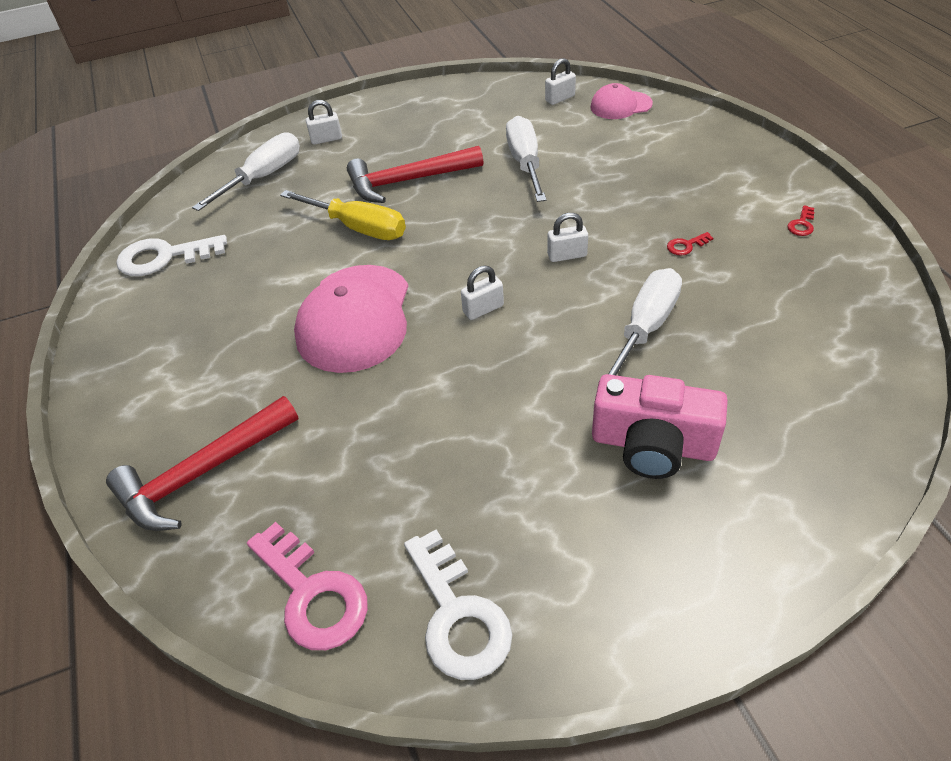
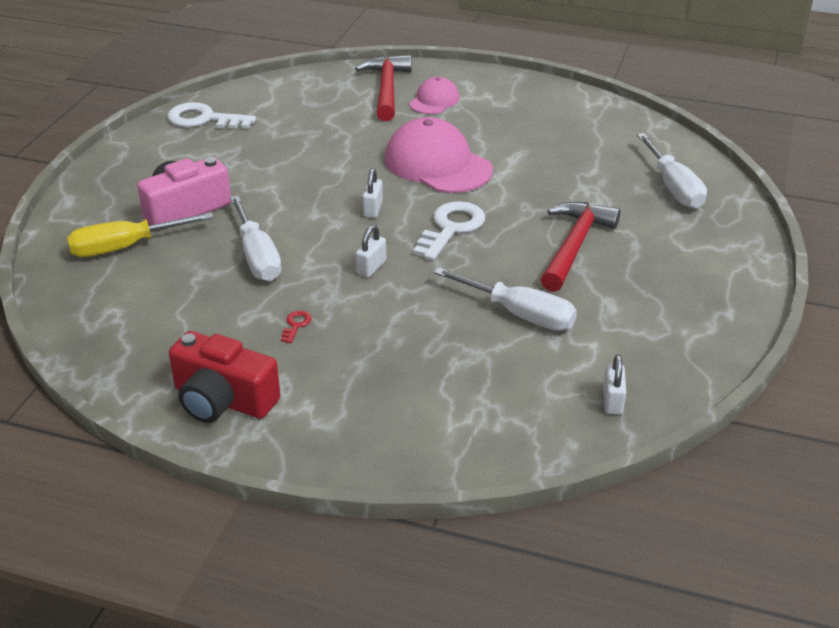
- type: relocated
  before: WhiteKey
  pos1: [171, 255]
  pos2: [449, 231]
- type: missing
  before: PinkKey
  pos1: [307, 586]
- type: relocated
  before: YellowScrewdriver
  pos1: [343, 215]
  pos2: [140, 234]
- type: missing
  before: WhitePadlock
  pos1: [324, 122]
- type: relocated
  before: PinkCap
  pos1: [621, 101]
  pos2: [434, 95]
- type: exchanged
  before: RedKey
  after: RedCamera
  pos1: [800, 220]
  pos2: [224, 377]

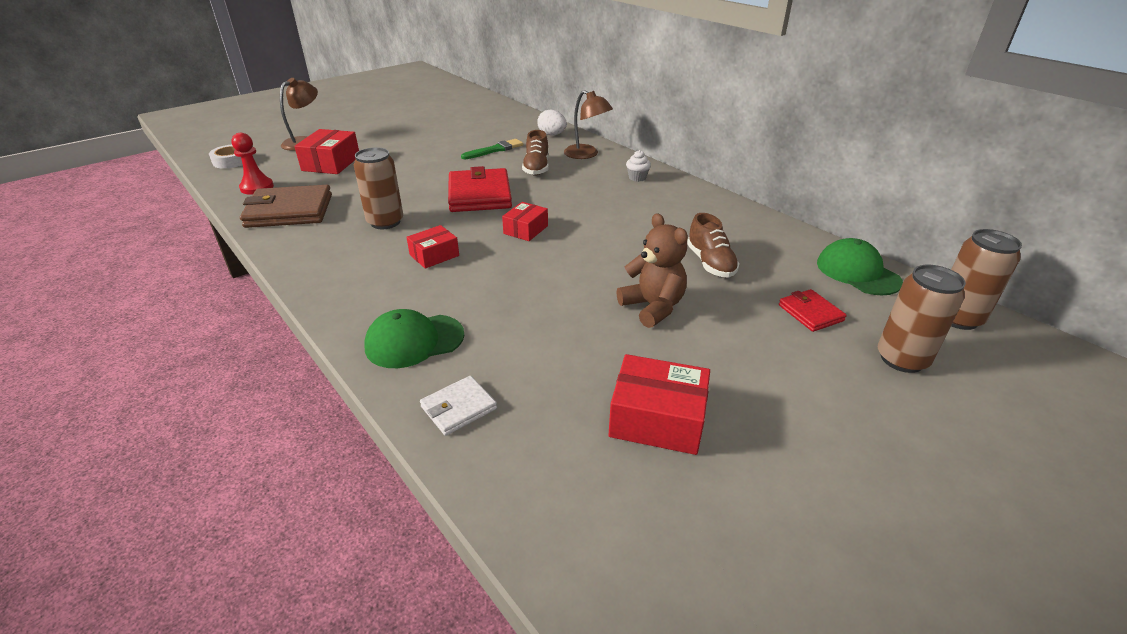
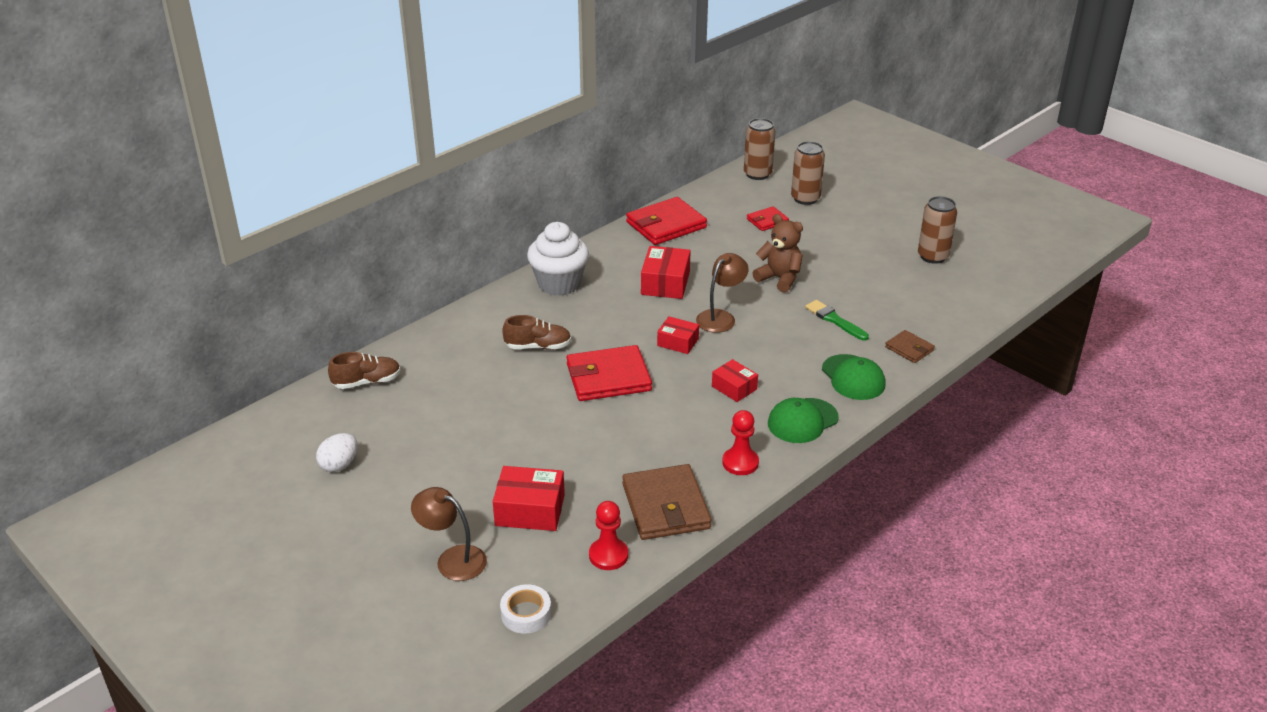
- type: relocated
  before: BrownCan
  pos1: [378, 188]
  pos2: [937, 230]
- type: colour
  before: WhiteWallet
  after: BrownWallet
  pos1: [458, 406]
  pos2: [910, 346]
- type: relocated
  before: GreenBrush
  pos1: [492, 149]
  pos2: [837, 320]
- type: relocated
  before: WhiteEgg
  pos1: [552, 123]
  pos2: [337, 452]
- type: relocated
  before: BrownLamp
  pos1: [588, 124]
  pos2: [722, 293]
- type: relocated
  before: RedBox
  pos1: [659, 404]
  pos2: [666, 272]
- type: spun
  before: BrownTeddyBear
  pos1: [652, 270]
  pos2: [777, 253]
  turn: 75
- type: size
  before: WhiteCupcake
  pos1: [638, 166]
  pos2: [558, 259]
  scale: 2.44
- type: relocated
  before: BrownShoe
  pos1: [713, 245]
  pos2: [364, 370]
- type: relocated
  before: GreenCap
  pos1: [860, 266]
  pos2: [803, 420]
- type: appeared
  after: RedWallet
  pos2: [666, 221]
- type: appeared
  after: RedPawn
  pos2: [740, 442]

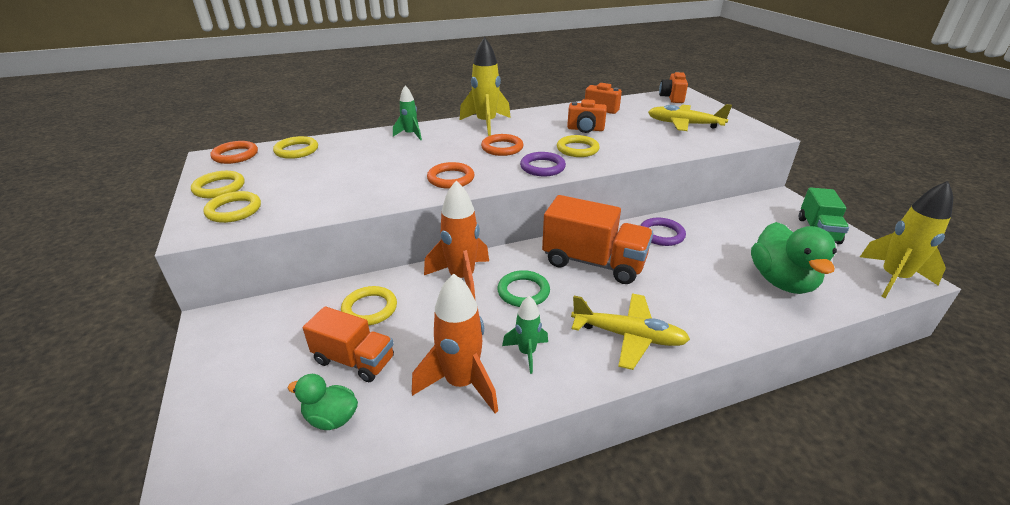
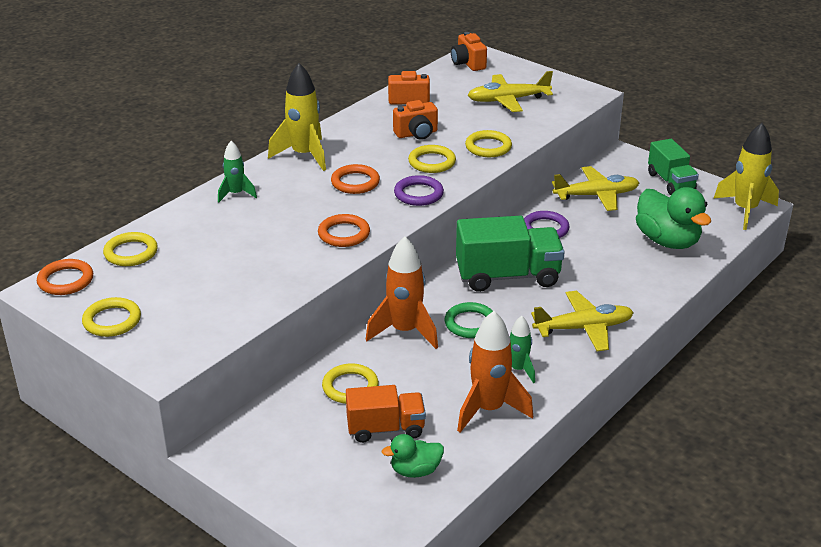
- type: relocated
  before: YellowRing
  pos1: [232, 207]
  pos2: [488, 143]
- type: colour
  before: OrangeTruck
  after: GreenTruck
  pos1: [597, 239]
  pos2: [510, 254]
- type: appeared
  after: YellowPlane
  pos2: [595, 188]

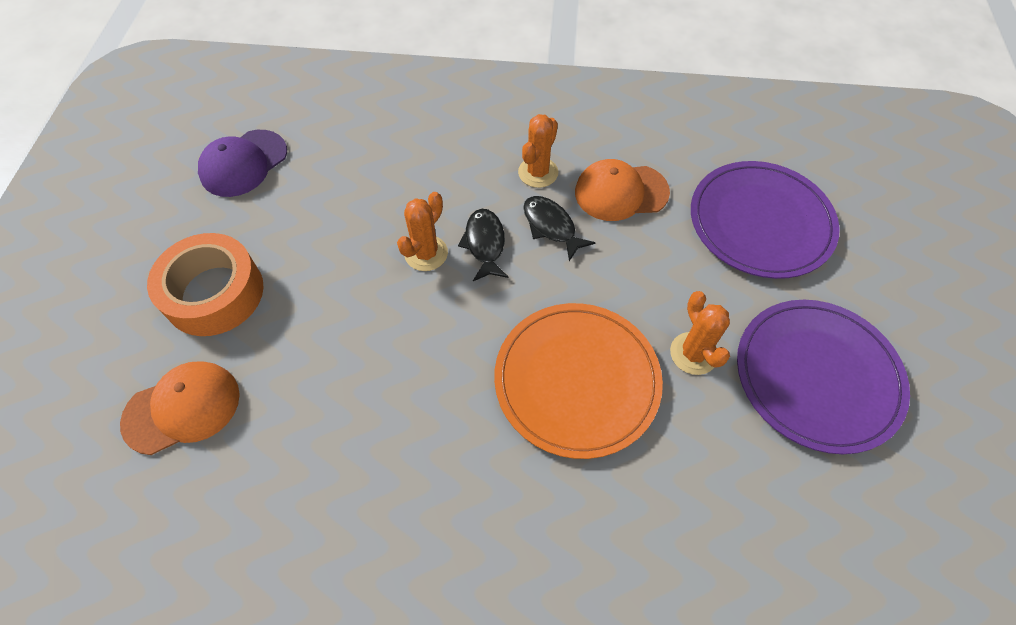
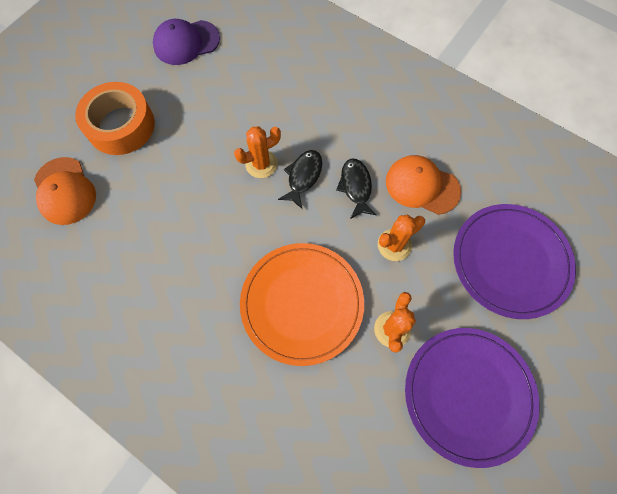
- type: spun
  before: OrangeCap
  pos1: [180, 408]
  pos2: [65, 191]
  turn: 60
- type: relocated
  before: OrangeCactus
  pos1: [538, 151]
  pos2: [401, 238]

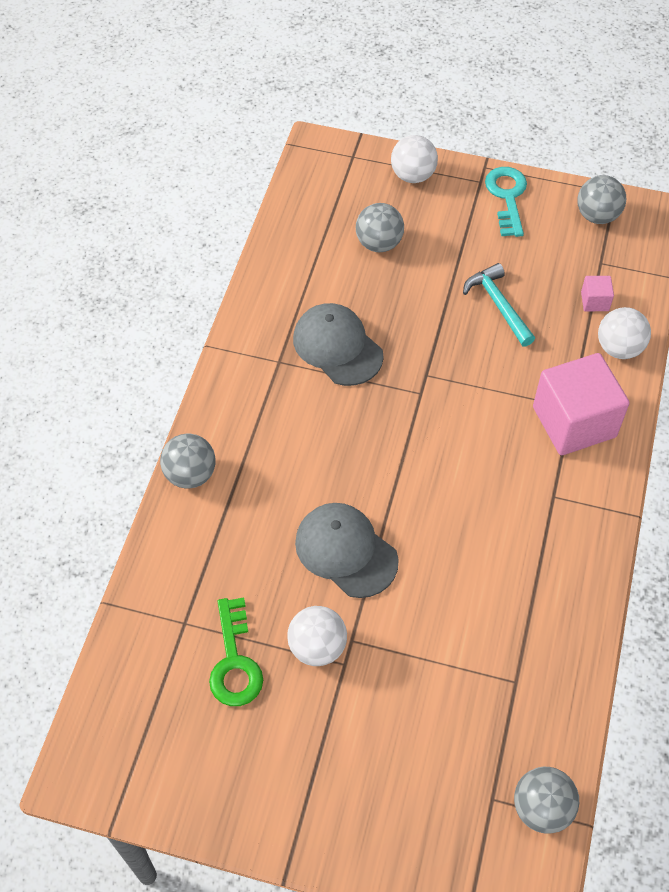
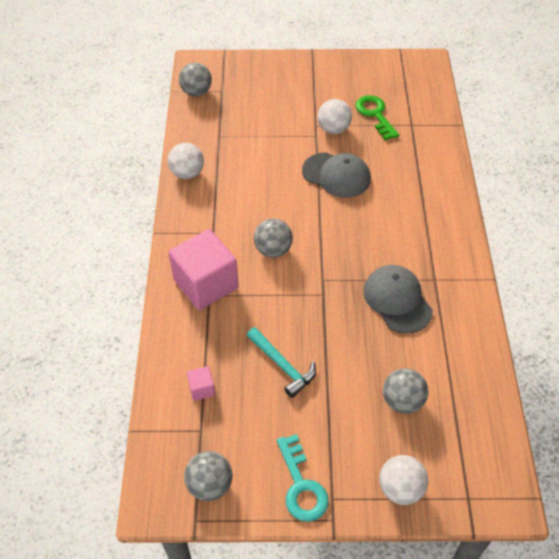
- type: relocated
  before: GreyBall
  pos1: [188, 461]
  pos2: [273, 238]
- type: spun
  before: GreyCap
  pos1: [338, 344]
  pos2: [398, 299]
  turn: -150
- type: relocated
  before: WhiteBall
  pos1: [624, 333]
  pos2: [186, 161]

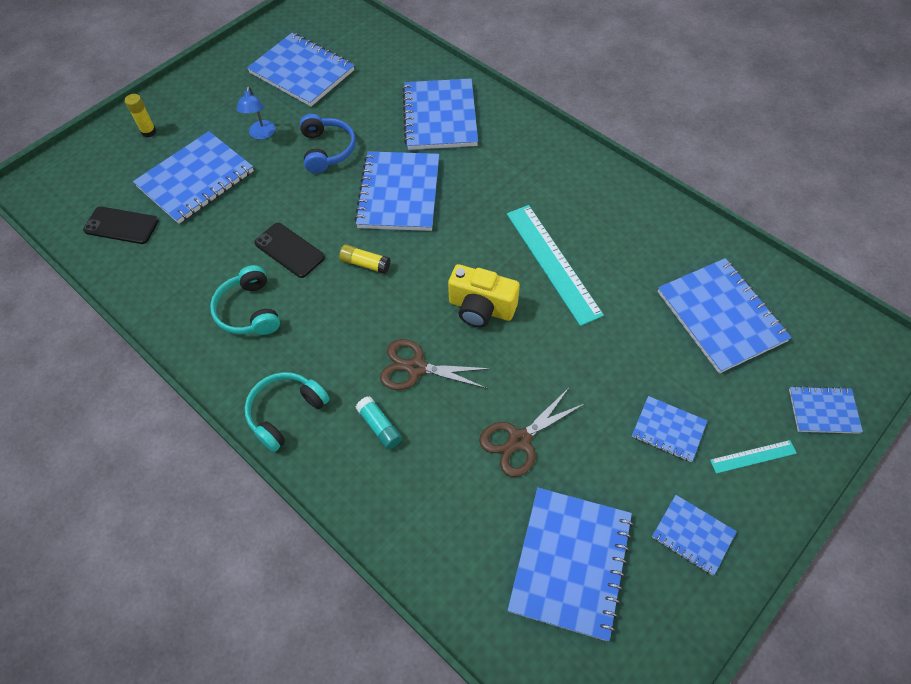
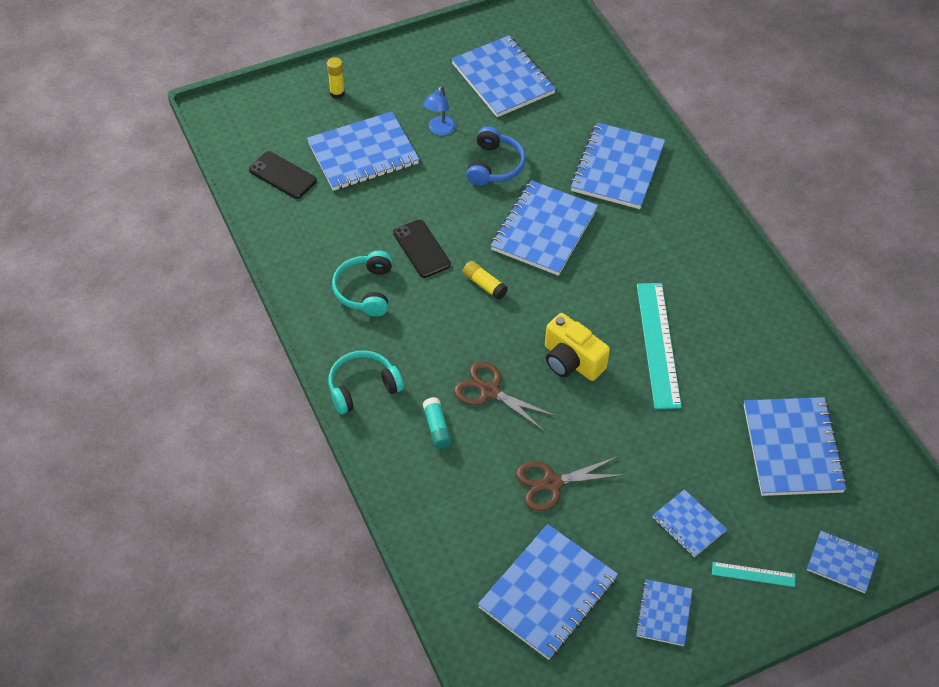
- type: spun
  before: BlueNotebook
  pos1: [694, 535]
  pos2: [663, 612]
  turn: 45

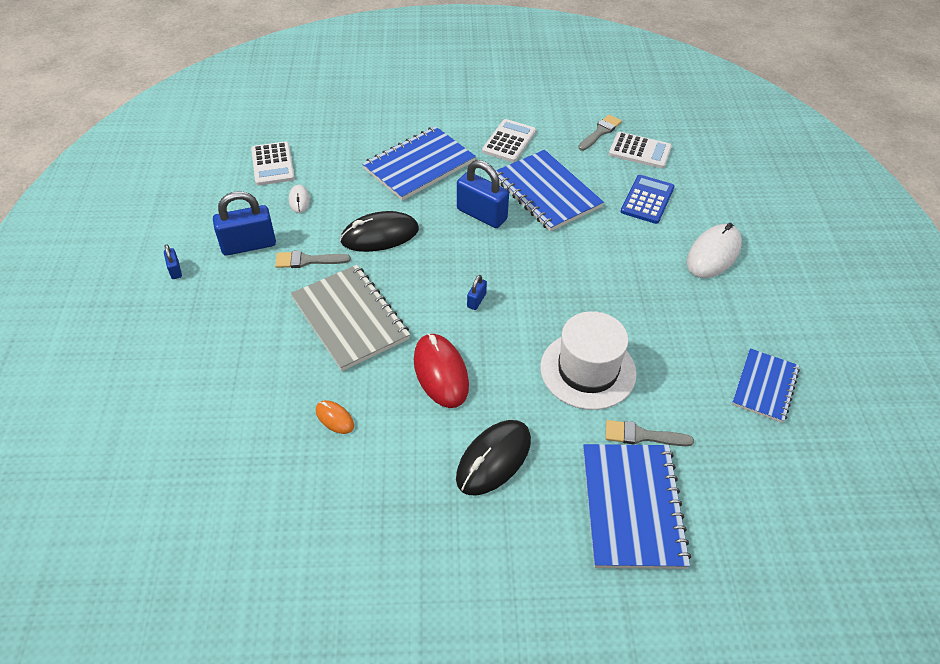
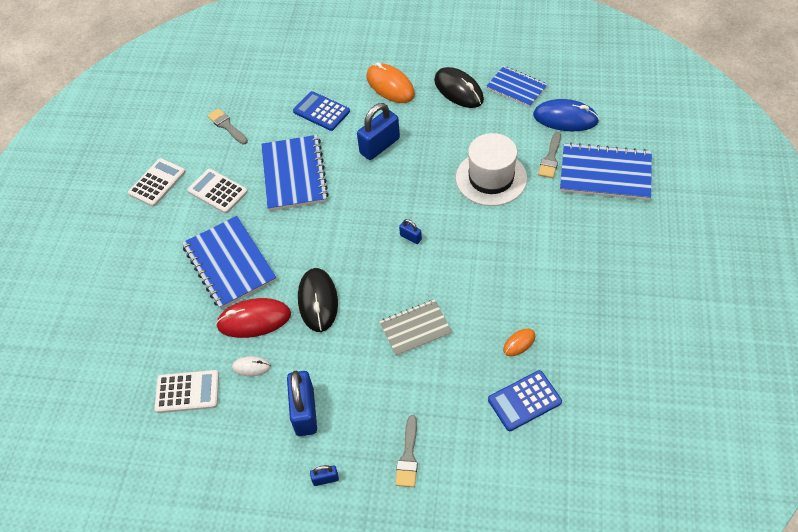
- type: relocated
  before: GreyBrush
  pos1: [313, 259]
  pos2: [406, 451]
- type: size
  before: GreyNotebook
  pos1: [350, 318]
  pos2: [415, 327]
  scale: 0.63
- type: relocated
  before: RedMouse
  pos1: [441, 370]
  pos2: [253, 318]
- type: relocated
  before: BlackMouse
  pos1: [493, 458]
  pos2: [459, 87]
- type: relocated
  before: BluePadlock
  pos1: [483, 194]
  pos2: [378, 131]
- type: spun
  before: BlueNotebook
  pos1: [550, 190]
  pos2: [295, 173]
  turn: -75
- type: relocated
  before: WhiteCalculator
  pos1: [640, 150]
  pos2: [157, 182]
- type: colour
  before: WhiteMouse
  after: OrangeMouse
  pos1: [714, 250]
  pos2: [390, 82]
- type: appeared
  after: BlueCalculator
  pos2: [525, 400]
- type: appeared
  after: BlueMouse
  pos2: [566, 115]

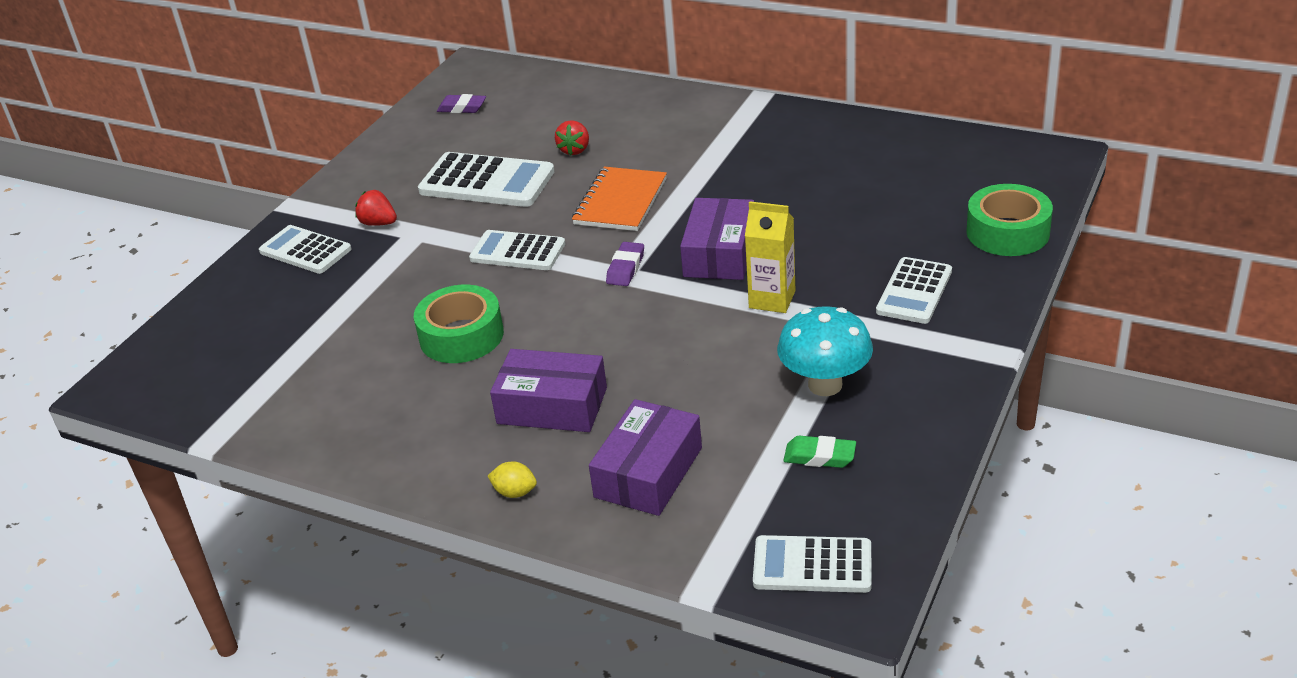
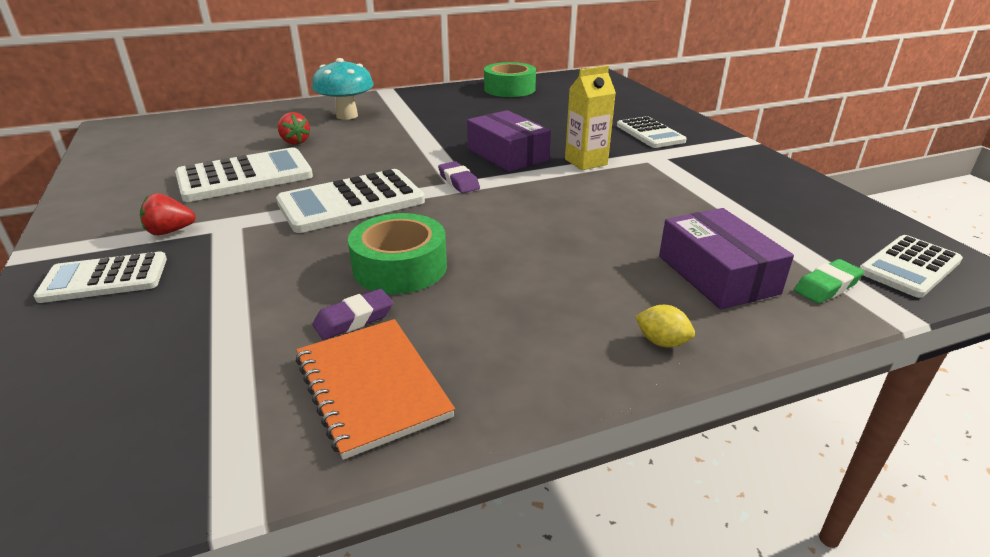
- type: relocated
  before: PurpleEraser
  pos1: [461, 103]
  pos2: [352, 314]
- type: size
  before: WhiteCalculator
  pos1: [517, 250]
  pos2: [350, 201]
  scale: 1.52
- type: spun
  before: YellowLemon
  pos1: [512, 479]
  pos2: [665, 326]
  turn: 60
- type: missing
  before: PurpleBox
  pos1: [548, 390]
- type: relocated
  before: OrangeNotebook
  pos1: [619, 199]
  pos2: [375, 389]
- type: relocated
  before: TurquoiseMushroom
  pos1: [825, 351]
  pos2: [343, 89]
- type: relocated
  before: GreenEraser
  pos1: [819, 452]
  pos2: [829, 281]
- type: relocated
  before: GreenTape
  pos1: [1009, 220]
  pos2: [510, 79]

